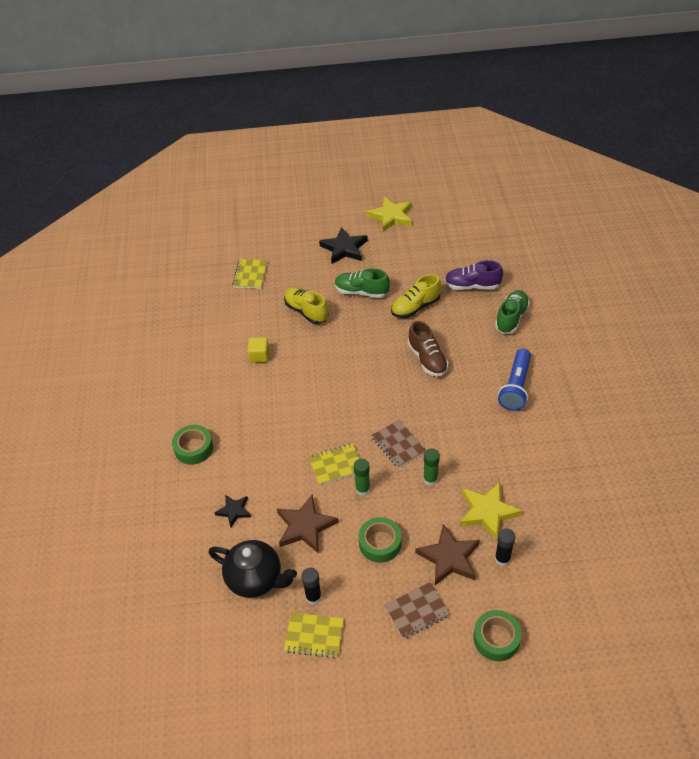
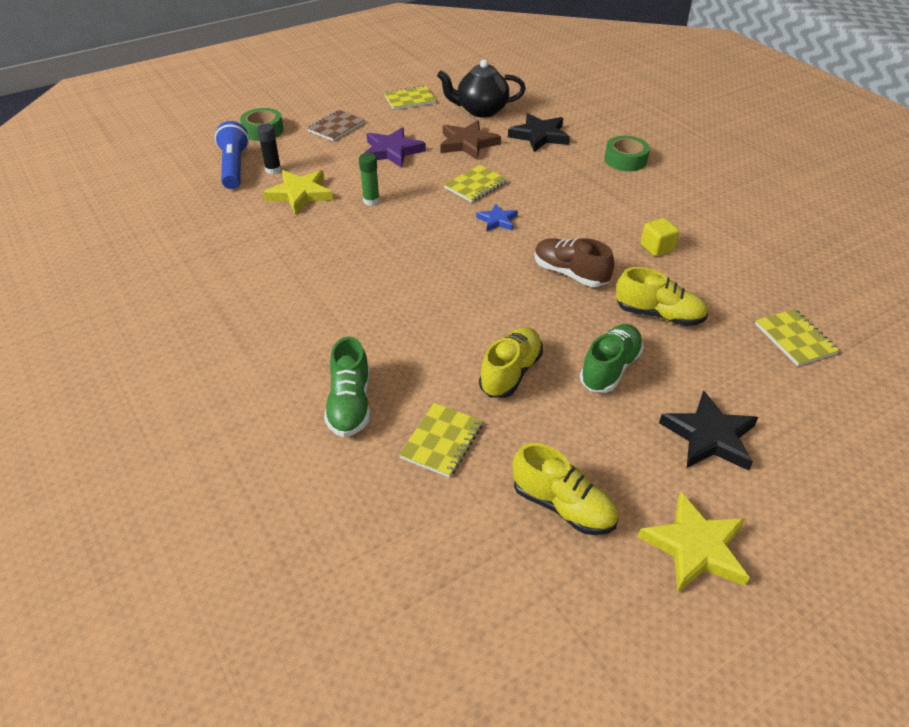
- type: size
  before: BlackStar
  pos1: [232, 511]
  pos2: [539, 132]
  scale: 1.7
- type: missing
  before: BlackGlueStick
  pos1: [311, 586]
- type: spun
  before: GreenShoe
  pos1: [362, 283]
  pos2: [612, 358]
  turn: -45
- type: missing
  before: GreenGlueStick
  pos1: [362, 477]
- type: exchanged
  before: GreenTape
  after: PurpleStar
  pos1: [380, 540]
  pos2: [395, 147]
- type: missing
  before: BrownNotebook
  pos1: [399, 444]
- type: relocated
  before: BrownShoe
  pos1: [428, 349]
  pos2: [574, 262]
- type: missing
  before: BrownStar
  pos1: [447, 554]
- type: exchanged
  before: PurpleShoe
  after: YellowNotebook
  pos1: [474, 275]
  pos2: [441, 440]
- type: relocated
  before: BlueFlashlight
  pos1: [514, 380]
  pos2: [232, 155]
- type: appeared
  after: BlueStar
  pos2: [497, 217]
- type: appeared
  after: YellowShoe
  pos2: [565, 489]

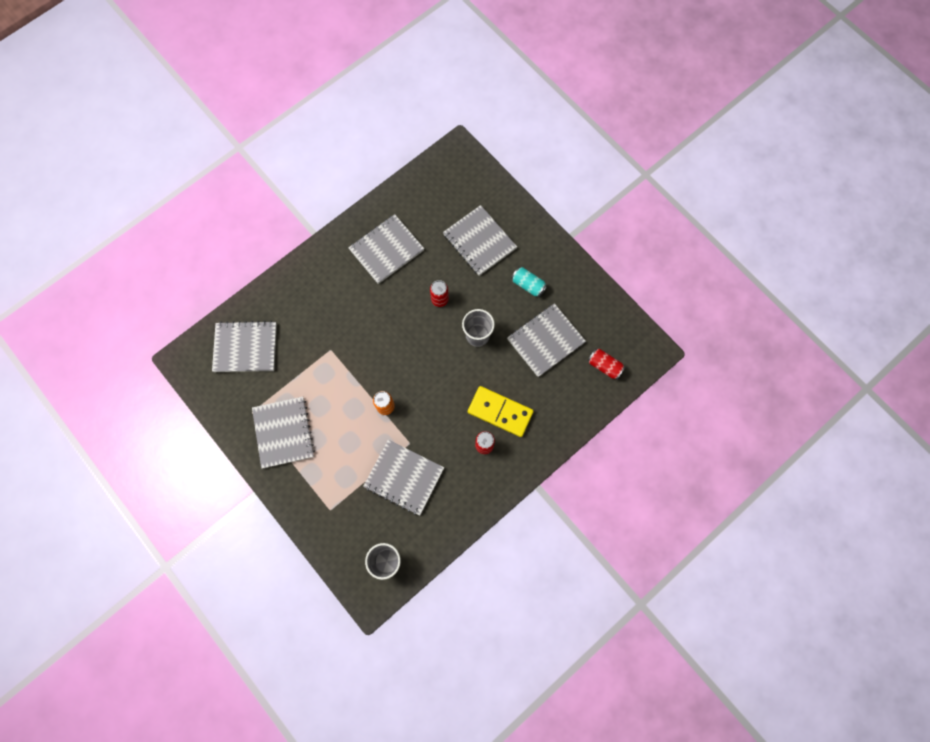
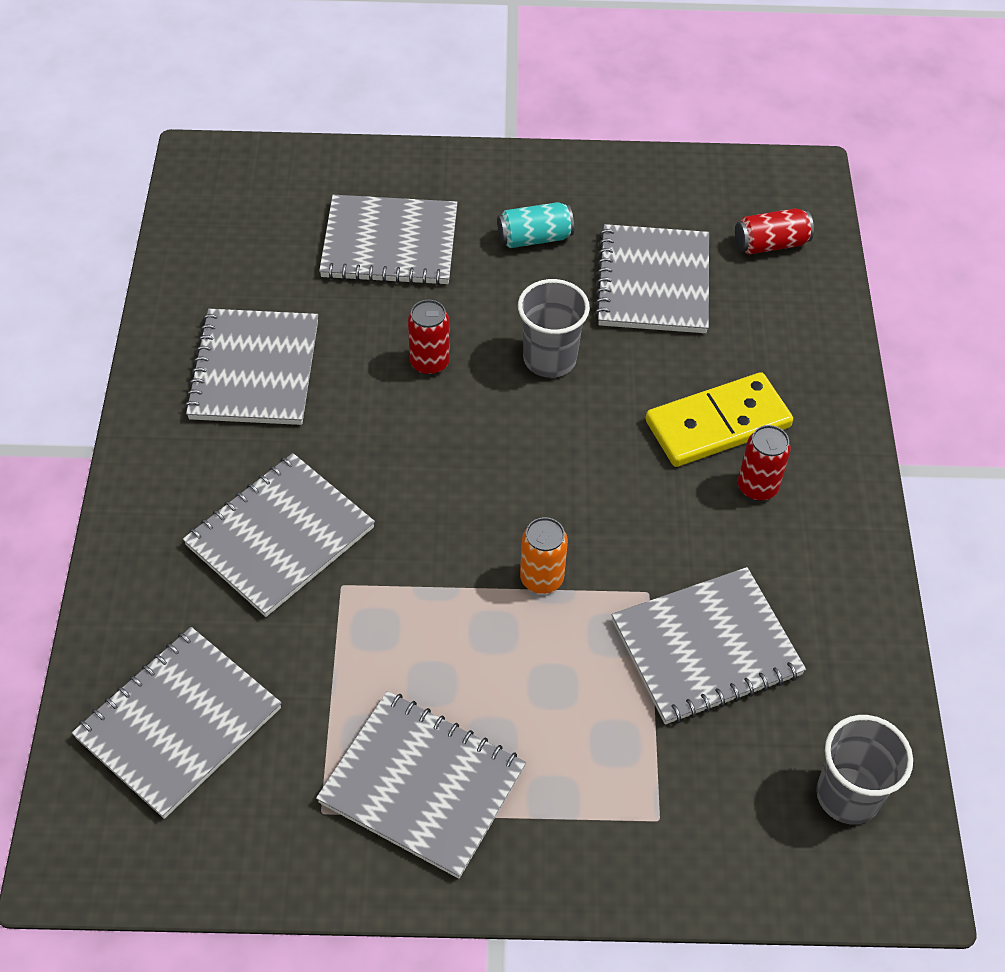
- type: appeared
  after: GreyNotebook
  pos2: [279, 535]

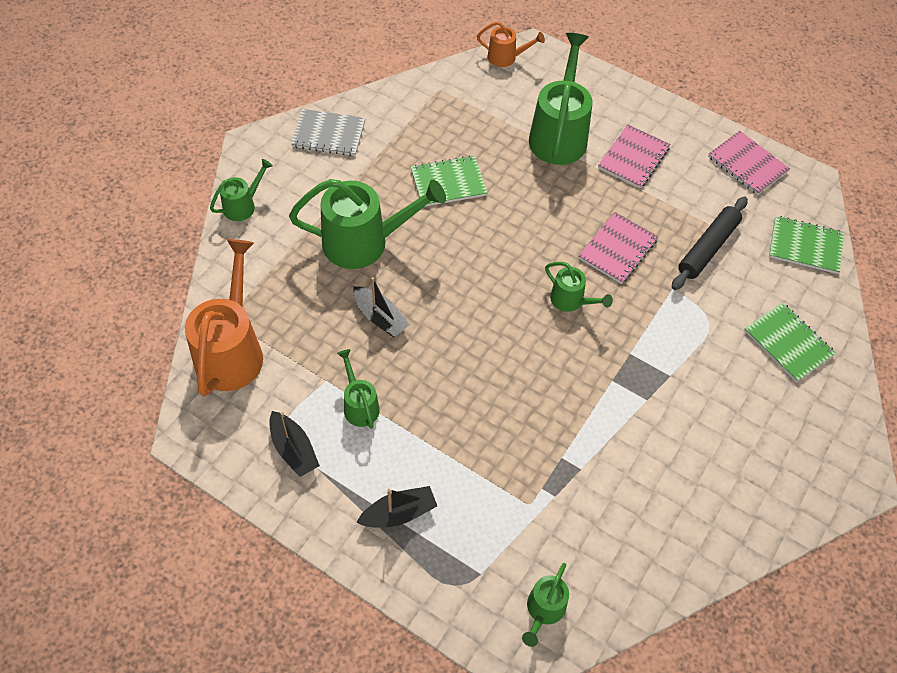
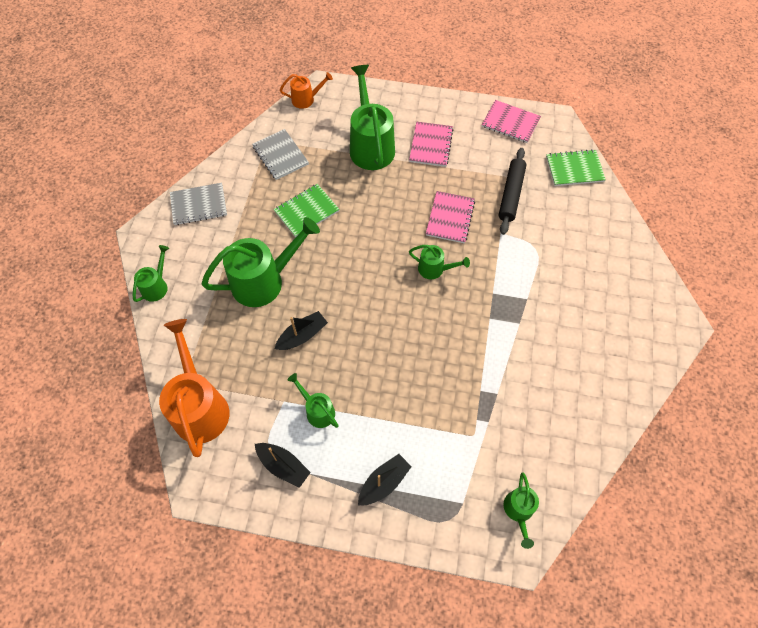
- type: spun
  before: BlackBoat
  pos1: [381, 307]
  pos2: [301, 330]
  turn: -60
- type: missing
  before: GreenNotebook
  pos1: [790, 342]
- type: appeared
  after: GreyNotebook
  pos2: [280, 154]

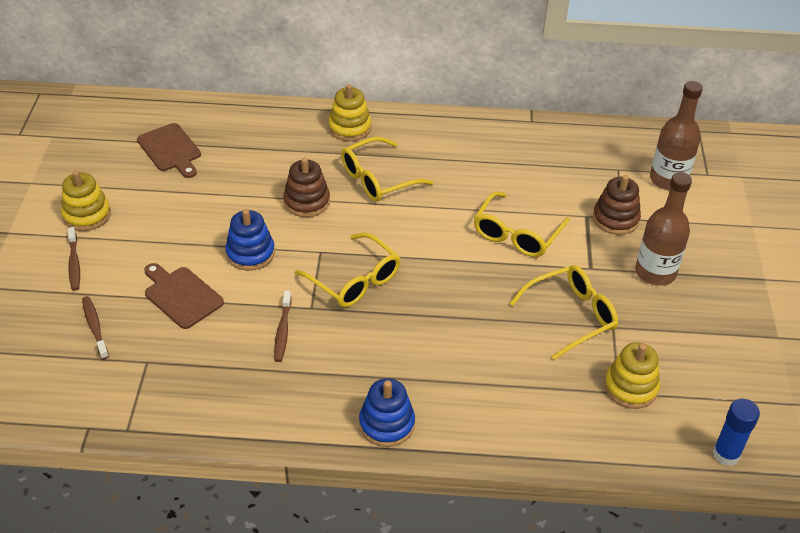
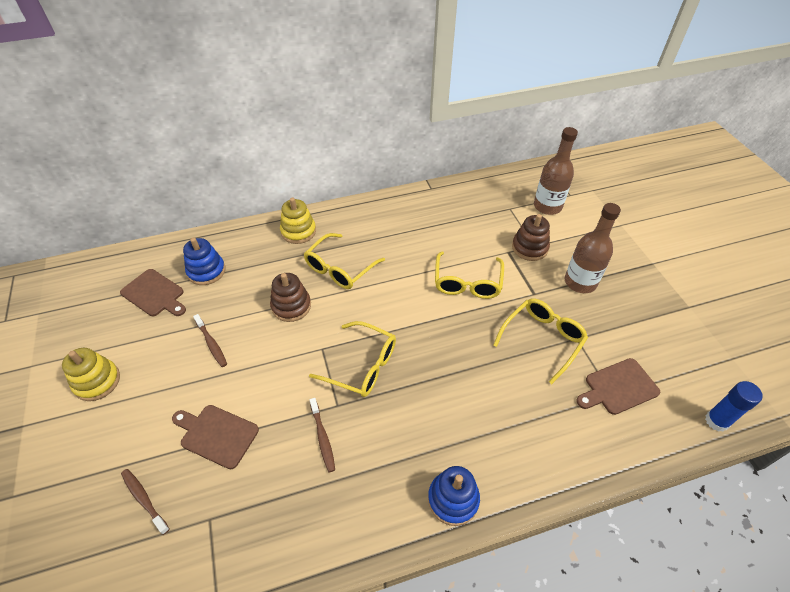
- type: relocated
  before: BrownToothbrush
  pos1: [74, 259]
  pos2: [210, 340]
- type: relocated
  before: BlueStackingToy
  pos1: [250, 240]
  pos2: [204, 261]
- type: exchanged
  before: YellowStackingToy
  after: BrownCuttingBoard
  pos1: [632, 375]
  pos2: [618, 386]

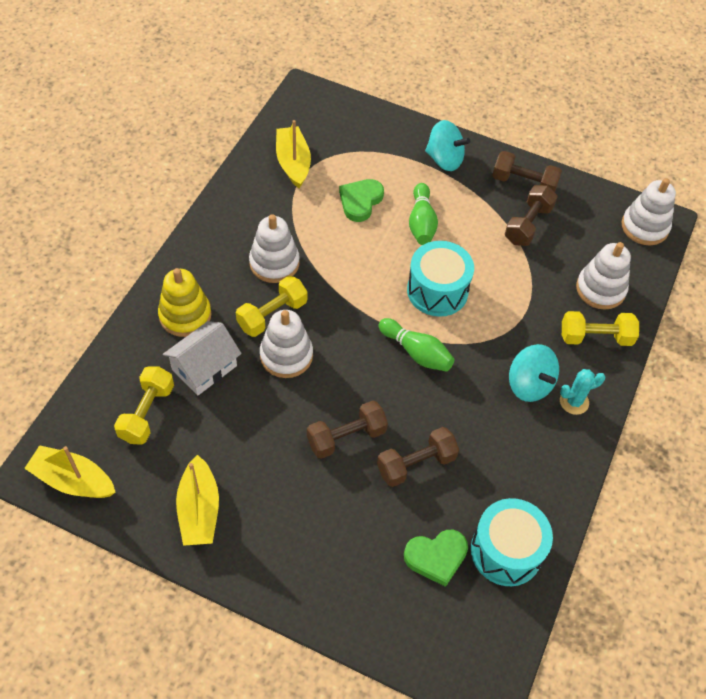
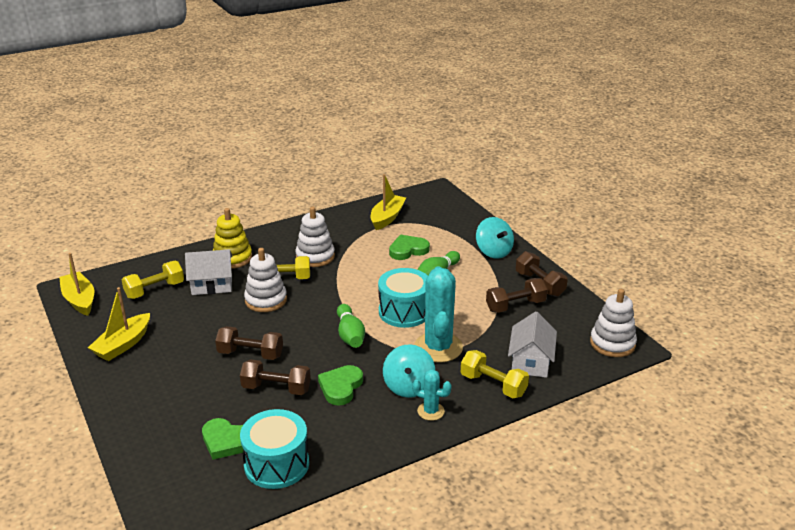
- type: exchanged
  before: WhiteStackingToy
  after: WhiteHouse
  pos1: [603, 276]
  pos2: [532, 344]
- type: appeared
  after: GreenHeart
  pos2: [340, 385]
- type: appeared
  after: TurquoiseCactus
  pos2: [438, 315]

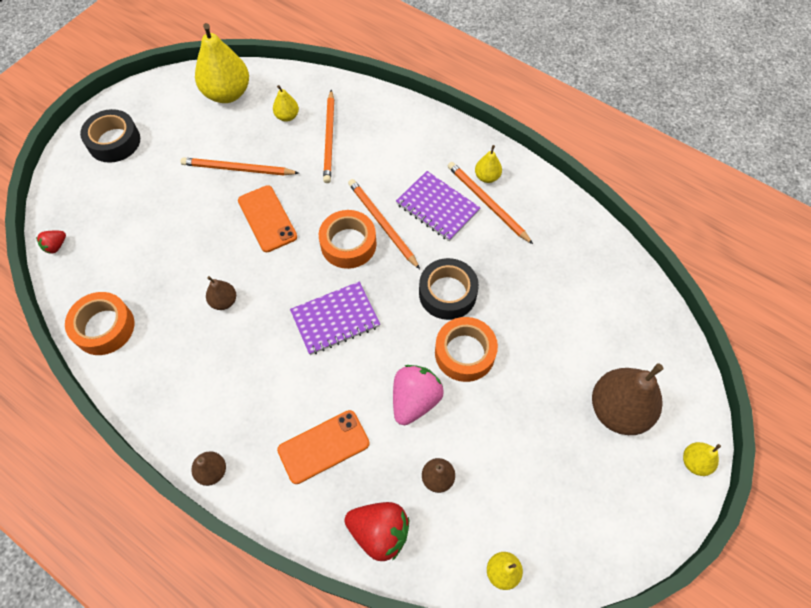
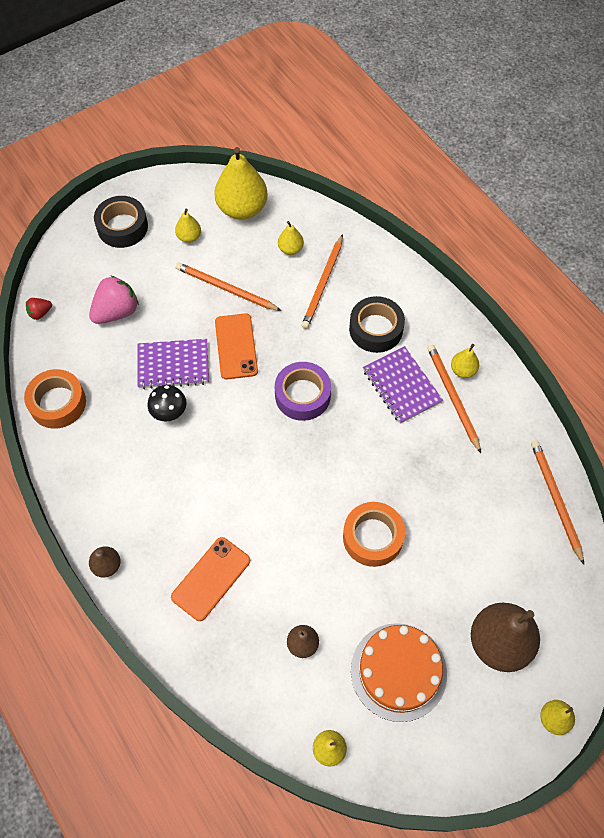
- type: exchanged
  before: BrownPear
  after: BlackMushroom
  pos1: [221, 293]
  pos2: [167, 403]
- type: spun
  before: OrangePhone
  pos1: [323, 447]
  pos2: [210, 579]
  turn: -45
- type: relocated
  before: PurpleNotebook
  pos1: [335, 318]
  pos2: [173, 364]
- type: colour
  before: OrangeTape
  after: PurpleTape
  pos1: [348, 239]
  pos2: [303, 391]
- type: missing
  before: RedStrawberry
  pos1: [377, 531]
- type: relocated
  before: OrangePencil
  pos1: [384, 224]
  pos2: [557, 502]
- type: relocated
  before: PinkStrawberry
  pos1: [418, 395]
  pos2: [114, 300]
- type: relocated
  before: BlackTape
  pos1: [449, 289]
  pos2: [377, 324]
- type: appeared
  after: YellowPear
  pos2: [188, 226]
- type: appeared
  after: OrangeCake
  pos2: [399, 672]

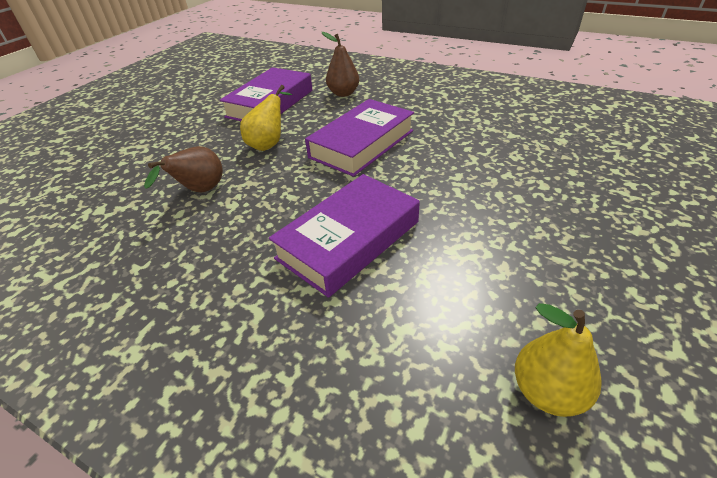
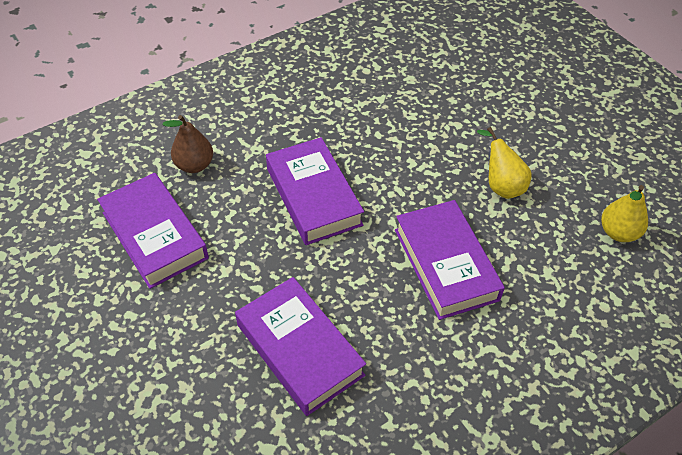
- type: exchanged
  before: BrownPear
  after: PurpleBook
  pos1: [183, 169]
  pos2: [300, 346]
- type: relocated
  before: YellowPear
  pos1: [266, 118]
  pos2: [504, 163]

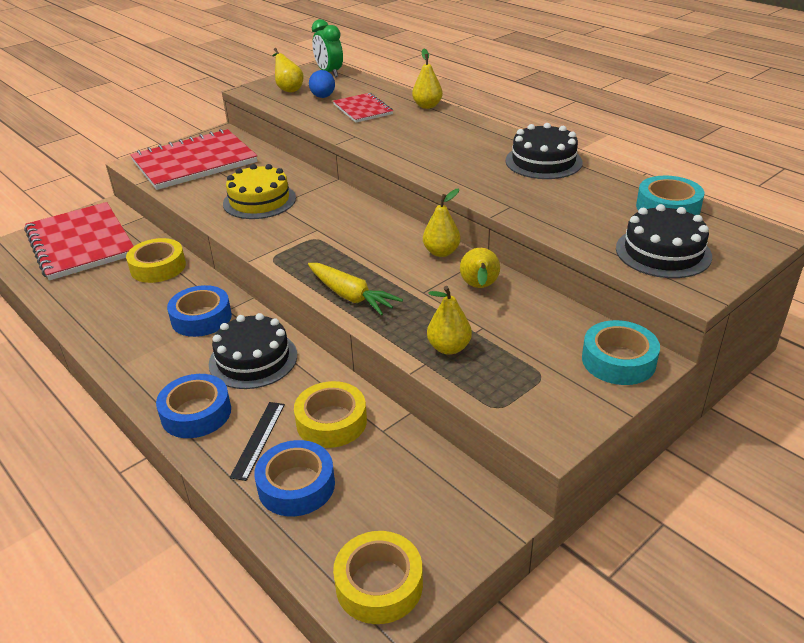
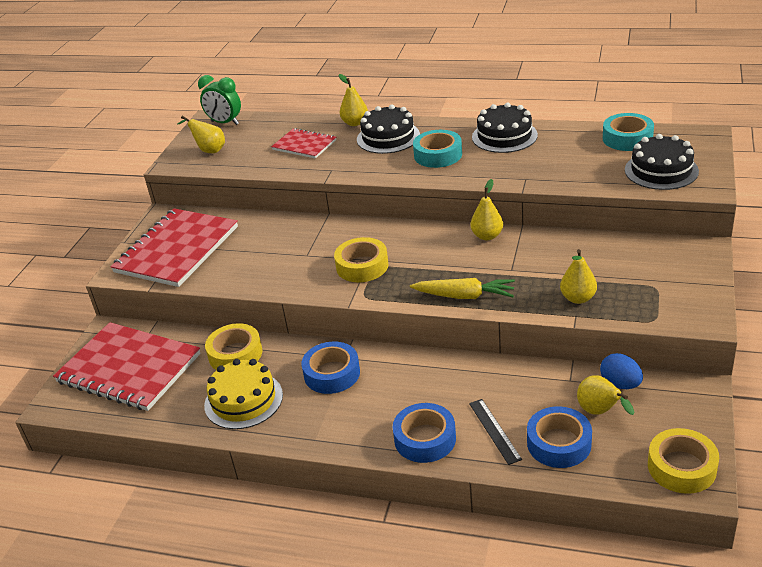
- type: relocated
  before: BlackCake
  pos1: [253, 351]
  pos2: [388, 129]
- type: relocated
  before: YellowCake
  pos1: [259, 191]
  pos2: [243, 394]
- type: relocated
  before: YellowTape
  pos1: [330, 414]
  pos2: [361, 259]
- type: relocated
  before: BlueEgg
  pos1: [322, 84]
  pos2: [621, 371]
- type: relocated
  before: YellowPear
  pos1: [480, 268]
  pos2: [605, 395]
- type: relocated
  before: TurquoiseTape
  pos1: [621, 352]
  pos2: [437, 149]

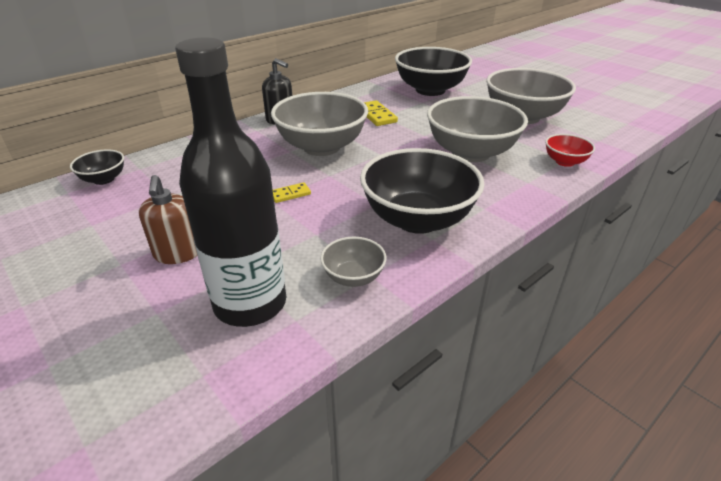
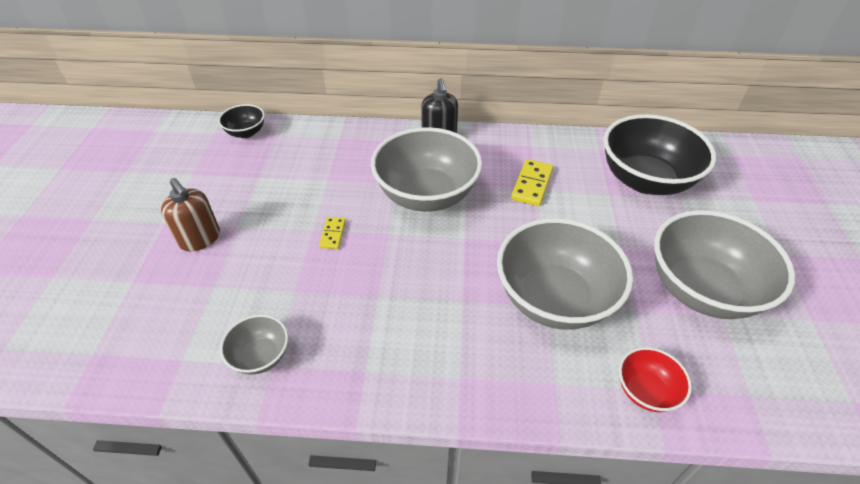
- type: spun
  before: BrownSoapDispenser
  pos1: [168, 219]
  pos2: [190, 215]
  turn: -75
- type: missing
  before: BlackBottle
  pos1: [230, 182]
- type: spun
  before: YellowDomino
  pos1: [292, 192]
  pos2: [332, 233]
  turn: 75
- type: missing
  before: BlackBowl
  pos1: [422, 191]

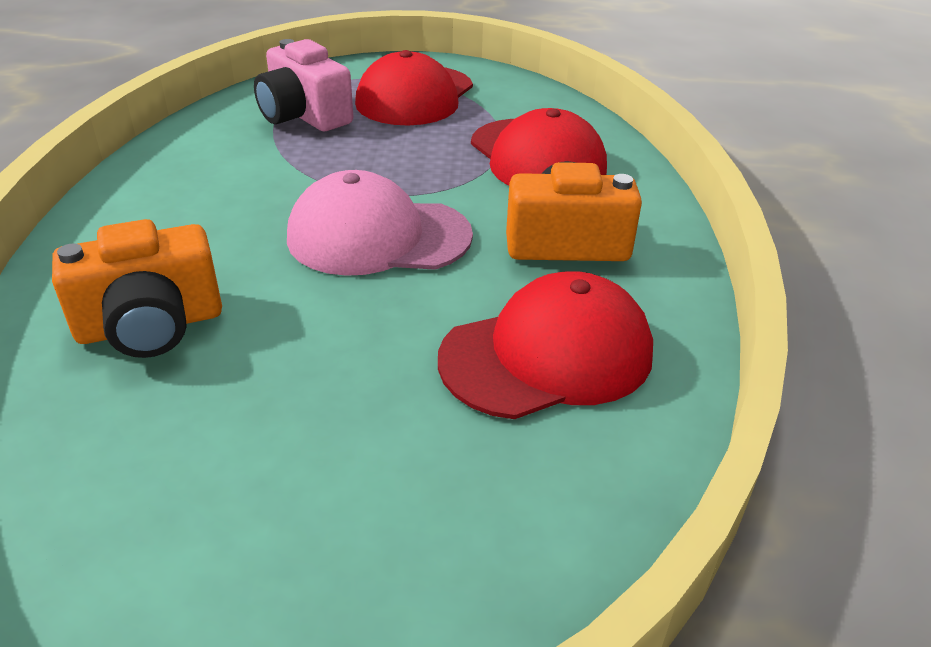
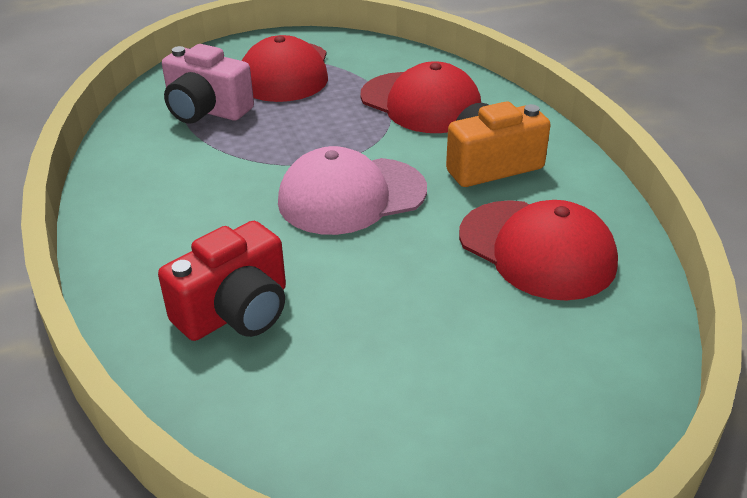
- type: colour
  before: OrangeCamera
  after: RedCamera
  pos1: [137, 288]
  pos2: [222, 281]
- type: spun
  before: RedCap
  pos1: [545, 345]
  pos2: [538, 250]
  turn: 90

